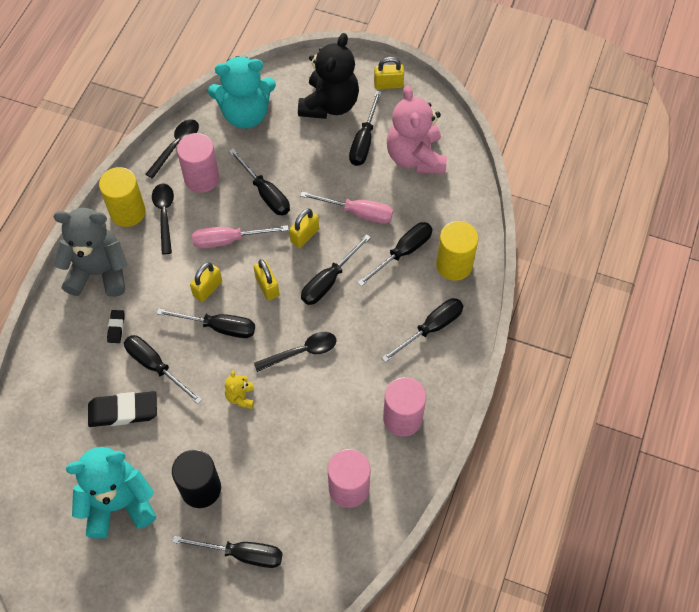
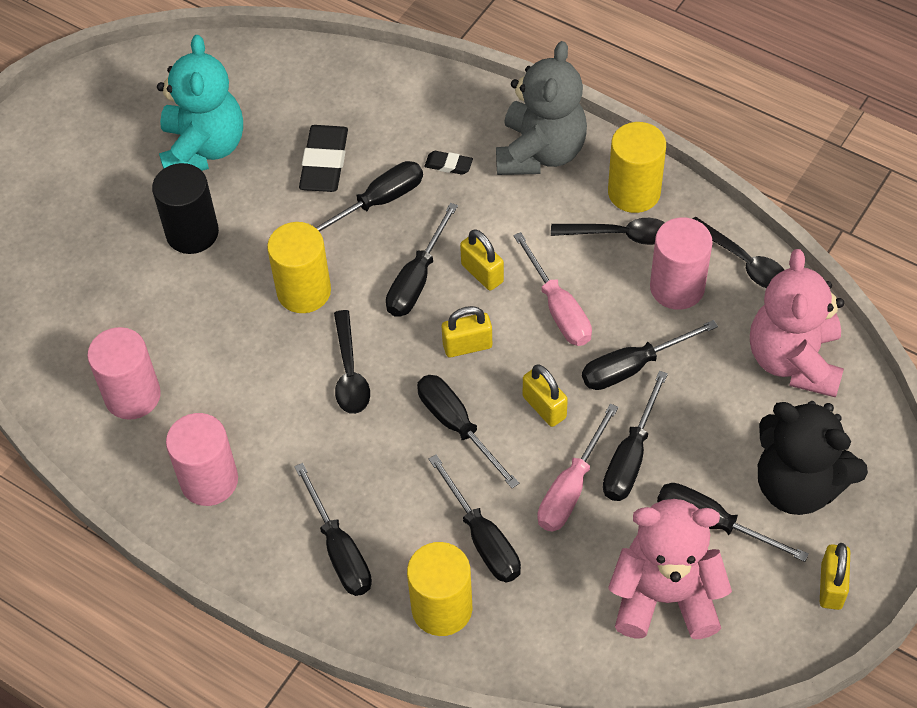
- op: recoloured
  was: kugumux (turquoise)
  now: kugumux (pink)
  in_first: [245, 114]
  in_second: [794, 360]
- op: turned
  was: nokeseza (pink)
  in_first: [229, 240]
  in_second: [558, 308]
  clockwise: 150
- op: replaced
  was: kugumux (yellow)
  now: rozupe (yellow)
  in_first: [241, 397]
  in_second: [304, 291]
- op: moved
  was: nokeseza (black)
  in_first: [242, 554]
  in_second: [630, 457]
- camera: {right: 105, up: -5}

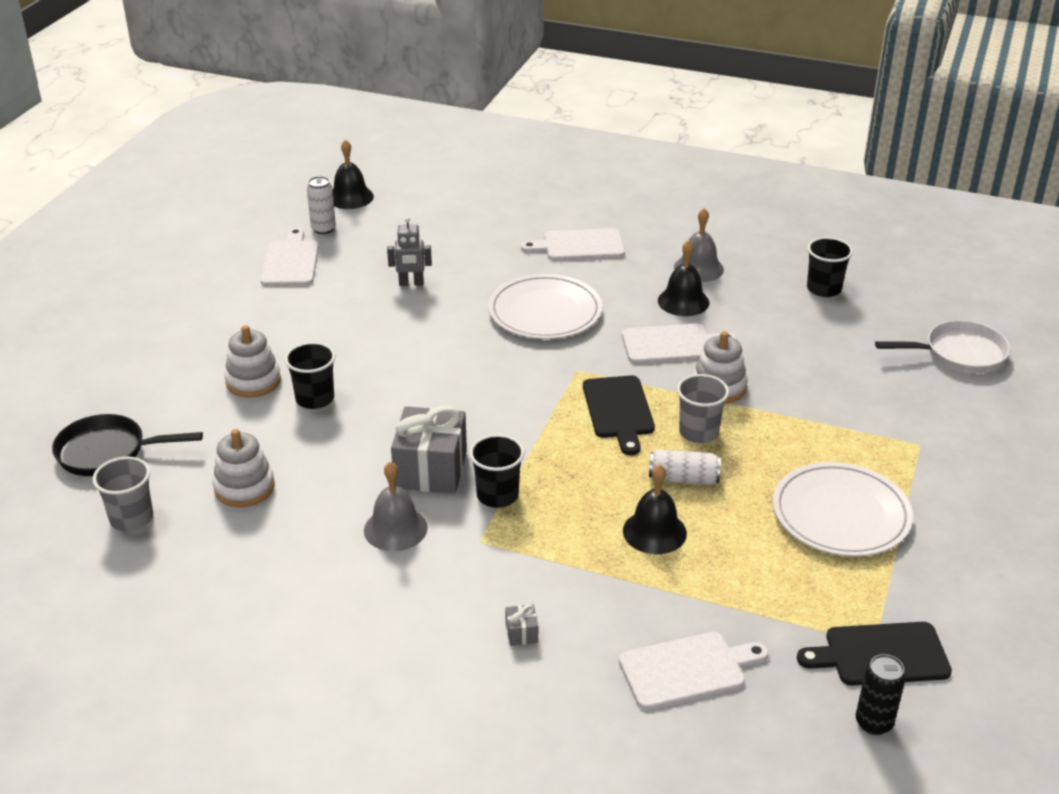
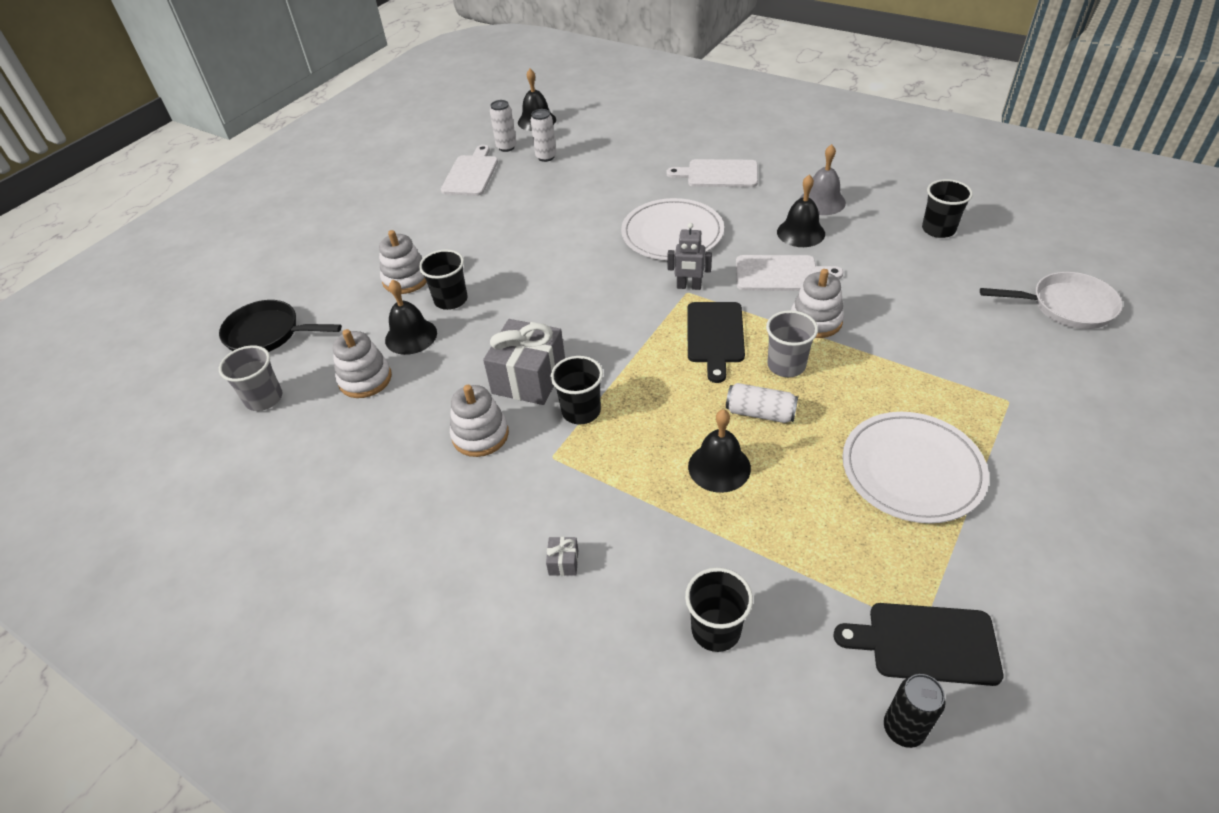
- op: moved
  was: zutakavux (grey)
  in_first: [411, 283]
  in_second: [689, 286]
- op: replaced
  was: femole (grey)
  now: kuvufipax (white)
  in_first: [395, 528]
  in_second: [480, 435]
- op: replaced
  was: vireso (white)
  now: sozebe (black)
  in_first: [687, 670]
  in_second: [716, 630]
- op: added
  now: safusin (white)
  in_second: [546, 157]
- op: added
  now: femole (black)
  in_second: [411, 336]
- camera: {right: 15, up: 10}

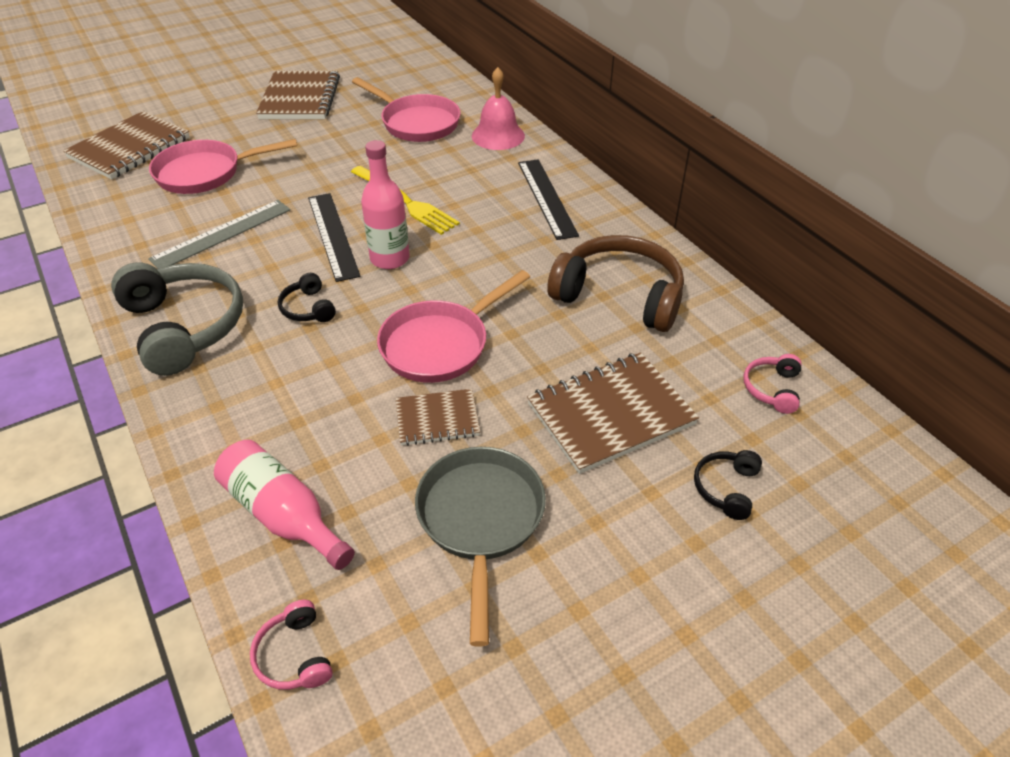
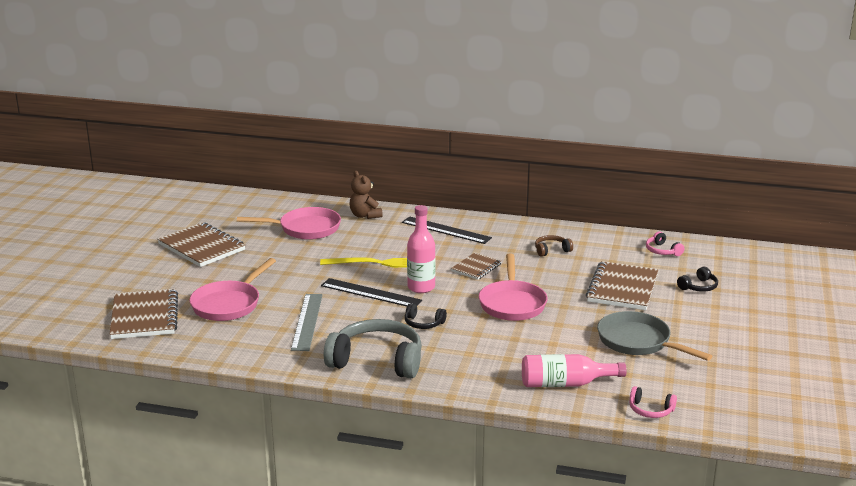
- op: replaced
  was: femole (pink)
  now: kugumux (brown)
  in_first: [498, 136]
  in_second: [365, 215]
- op: resized
  was: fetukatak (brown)
  in_first: [619, 296]
  in_second: [551, 250]
  ratio: 0.46
- op: moved
  was: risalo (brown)
  in_first: [437, 419]
  in_second: [476, 267]
- op: turned
  was: fetukatak (black)
  in_first: [726, 488]
  in_second: [698, 287]
  clockwise: -105
- camera: {right: -45, up: -20}

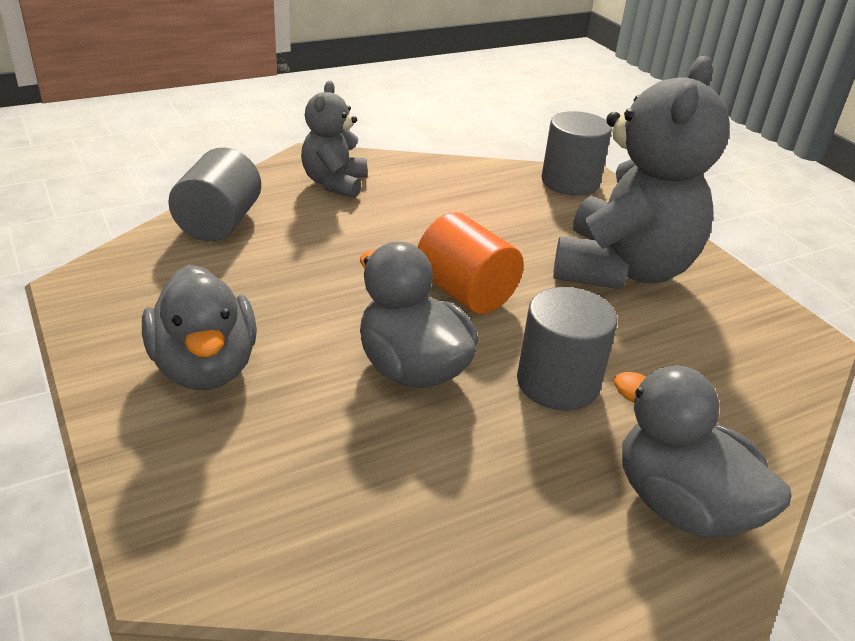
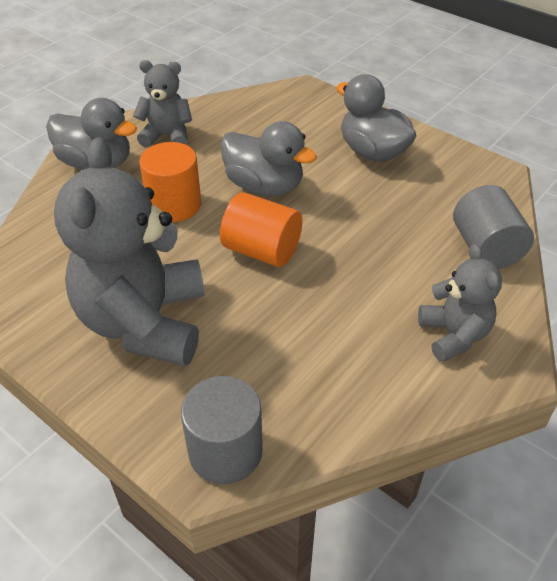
- op: recoloured
  was: rozupe (grey)
  now: rozupe (orange)
  in_first: [558, 383]
  in_second: [174, 205]
- op: added
  now: kugumux (grey)
  in_second: [167, 136]
- camera: {right: 160, up: 10}

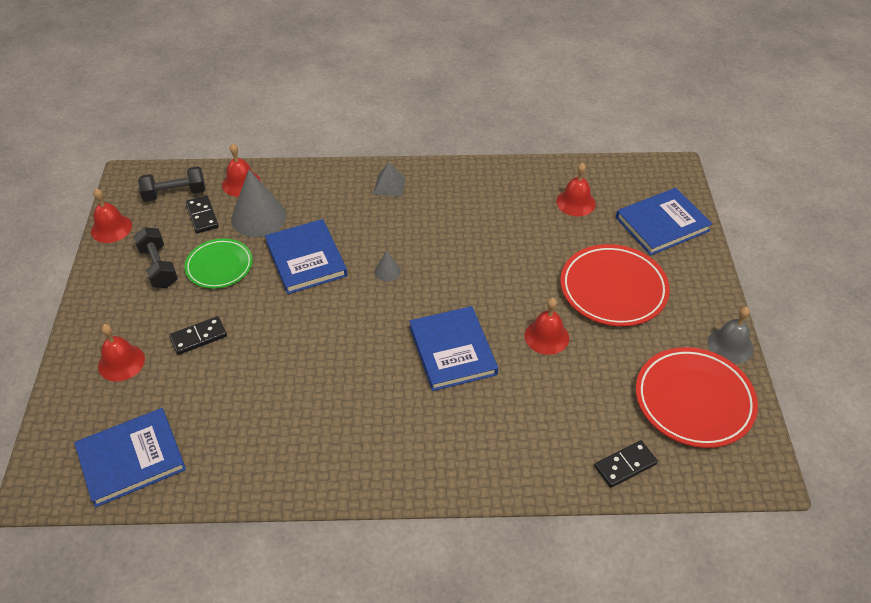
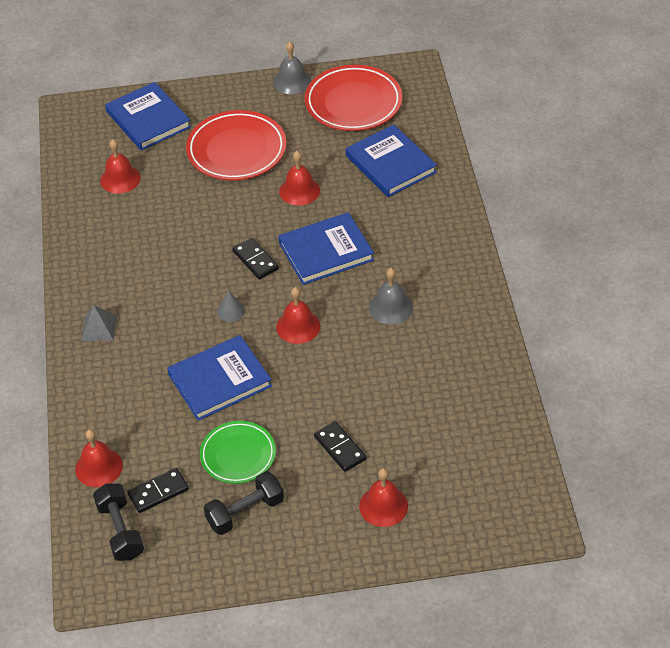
- op: removed
  was: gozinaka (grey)
  in_first: [258, 217]
- op: moved
  was: femole (red)
  in_first: [111, 228]
  in_second: [298, 326]
- op: moved
  was: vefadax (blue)
  in_first: [131, 459]
  in_second: [390, 164]
- op: moved
  was: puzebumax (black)
  in_first: [625, 465]
  in_second: [255, 260]
- op: added
  now: femole (grey)
  in_second: [391, 307]
- camera: {right: -95, up: 0}

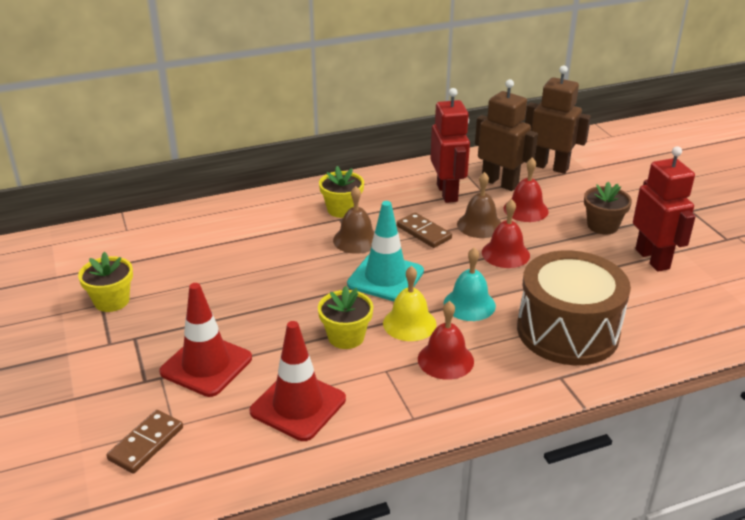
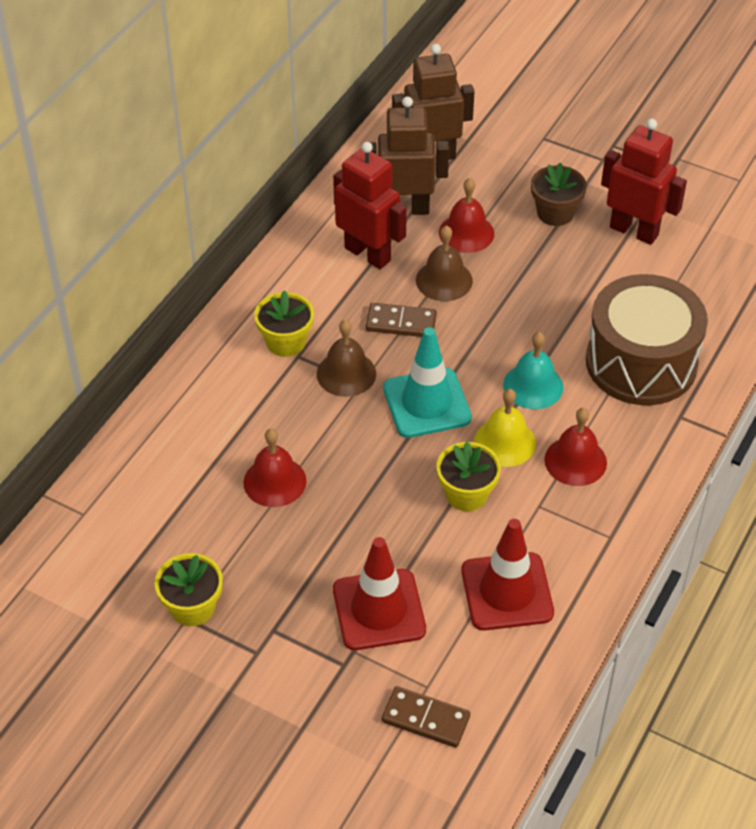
- op: moved
  was: femole (red)
  in_first: [505, 254]
  in_second: [274, 481]
- op: turned
  was: puzebumax (brown)
  in_first: [146, 443]
  in_second: [425, 719]
  clockwise: -60
- camera: {right: -40, up: 15}

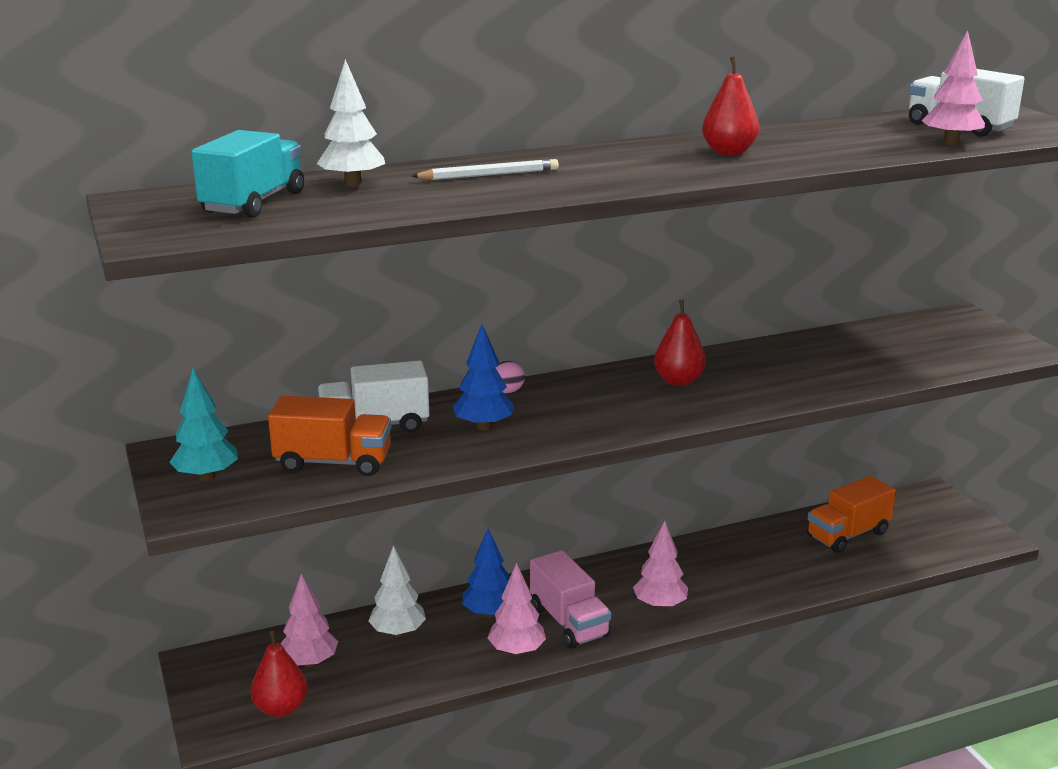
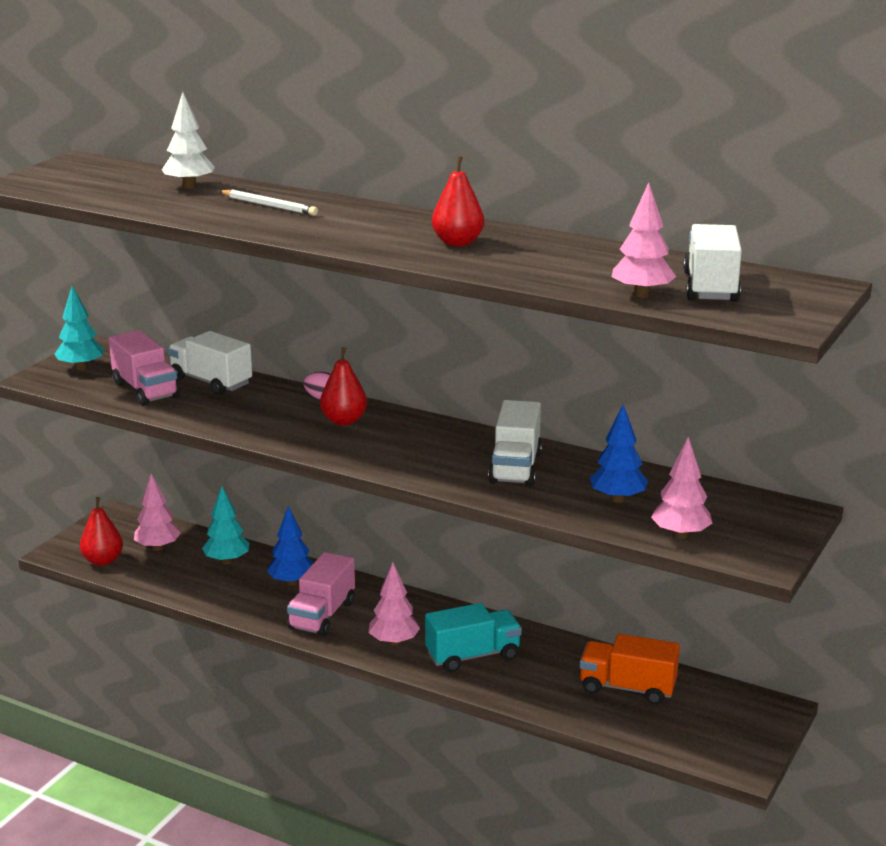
- op: moved
  was: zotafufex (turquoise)
  in_first: [253, 203]
  in_second: [473, 656]
- op: moved
  was: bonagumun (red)
  in_first: [678, 381]
  in_second: [344, 421]
- op: moved
  was: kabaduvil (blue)
  in_first: [483, 426]
  in_second: [617, 499]
- op: recoloured
  was: zotafufex (orange)
  now: zotafufex (pink)
  in_first: [333, 462]
  in_second: [145, 390]
- op: recoloured
  was: kabaduvil (white)
  now: kabaduvil (turquoise)
  in_first: [398, 632]
  in_second: [227, 561]
- op: moved
  was: kabaduvil (pink)
  in_first: [516, 651]
  in_second: [680, 535]
- op: added
  now: zotafufex (white)
  in_second: [515, 468]
- camera: {right: 50, up: 0}

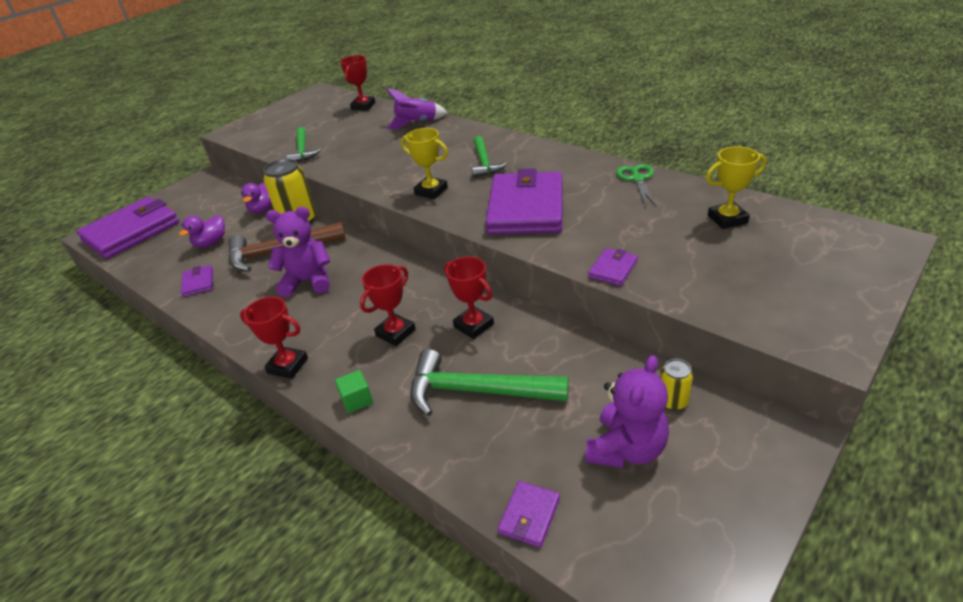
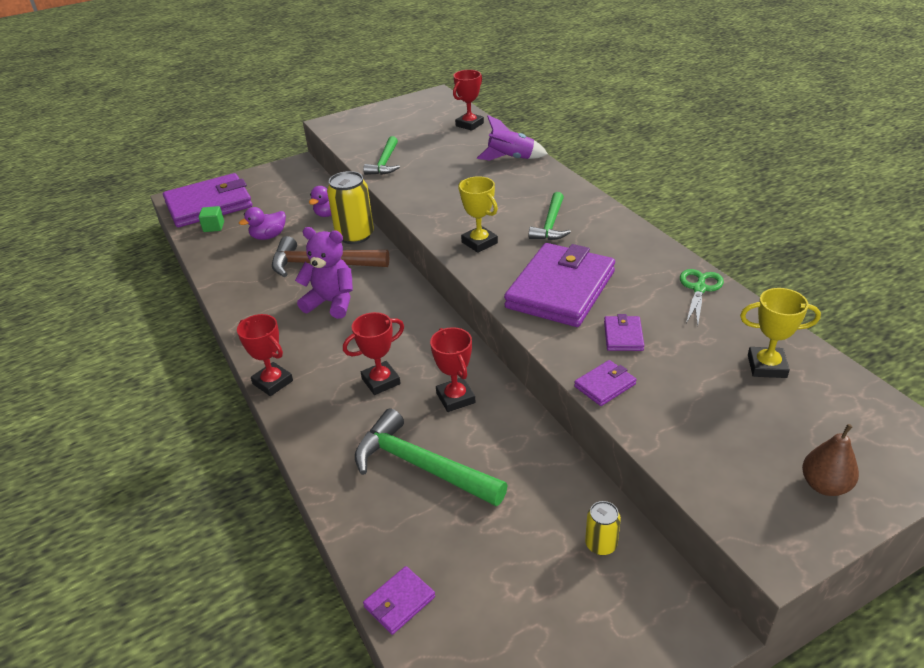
- op: moved
  was: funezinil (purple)
  in_first: [198, 283]
  in_second: [623, 336]
- op: removed
  was: kugumux (purple)
  in_first: [626, 449]
- op: moved
  was: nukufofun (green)
  in_first: [357, 400]
  in_second: [214, 227]
- op: added
  now: bonagumun (brown)
  in_second: [824, 485]
- camera: {right: 20, up: 0}

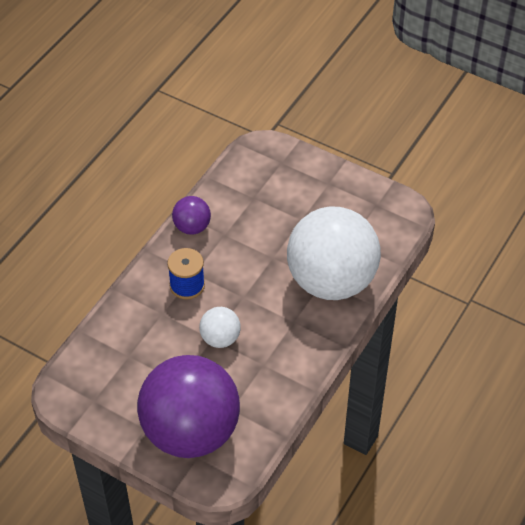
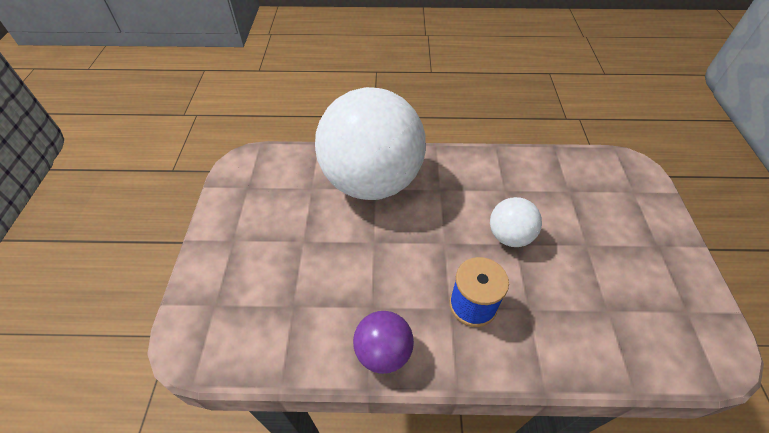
- op: removed
  was: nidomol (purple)
  in_first: [191, 432]
- camera: {right: -120, up: 0}

